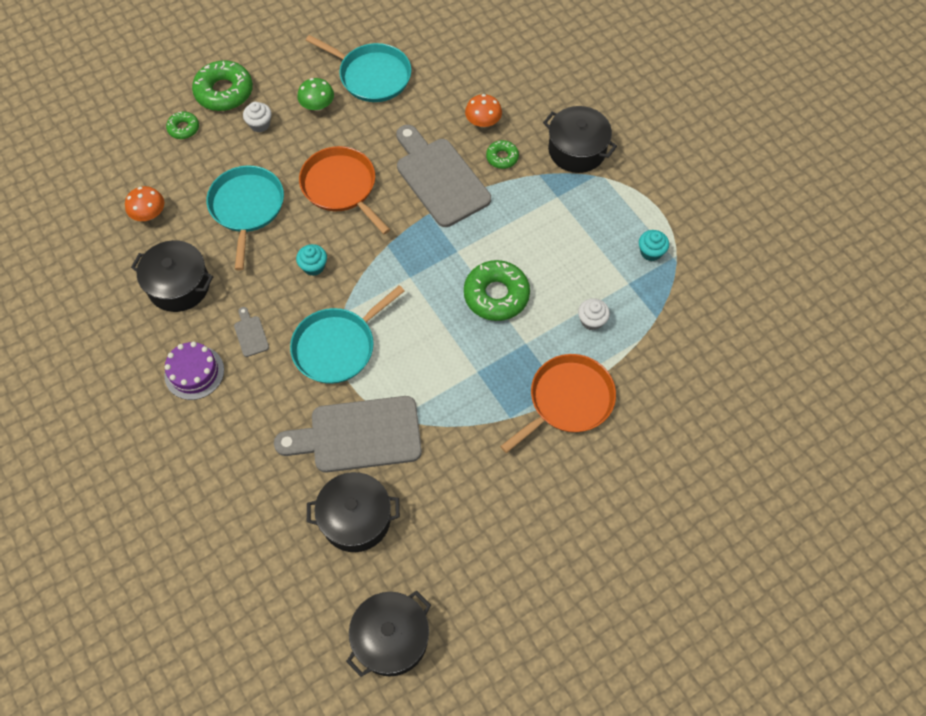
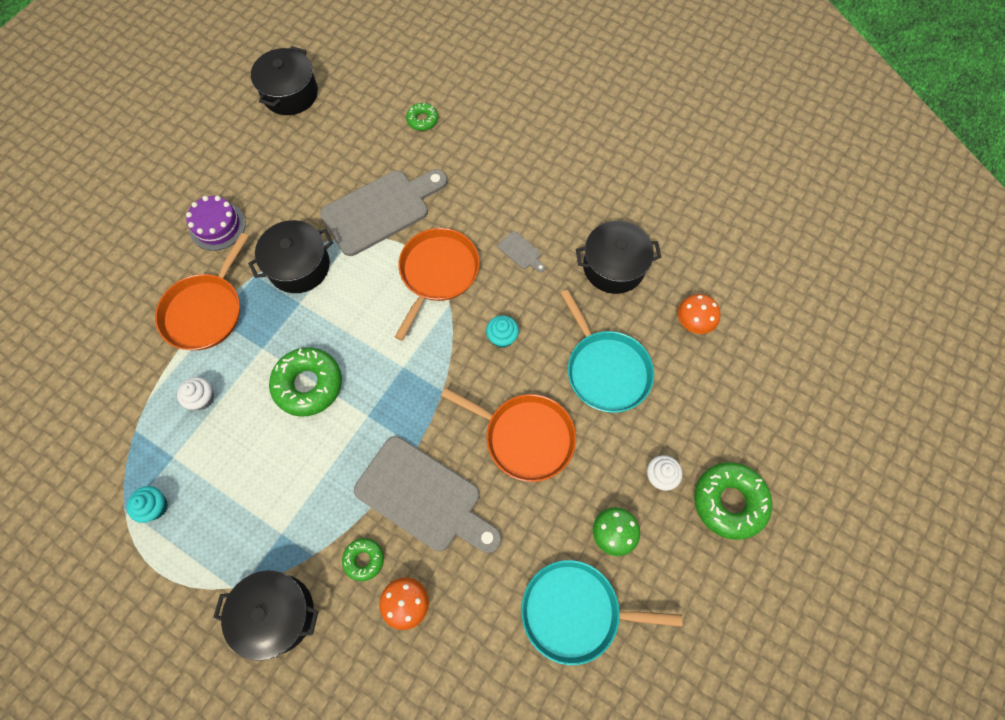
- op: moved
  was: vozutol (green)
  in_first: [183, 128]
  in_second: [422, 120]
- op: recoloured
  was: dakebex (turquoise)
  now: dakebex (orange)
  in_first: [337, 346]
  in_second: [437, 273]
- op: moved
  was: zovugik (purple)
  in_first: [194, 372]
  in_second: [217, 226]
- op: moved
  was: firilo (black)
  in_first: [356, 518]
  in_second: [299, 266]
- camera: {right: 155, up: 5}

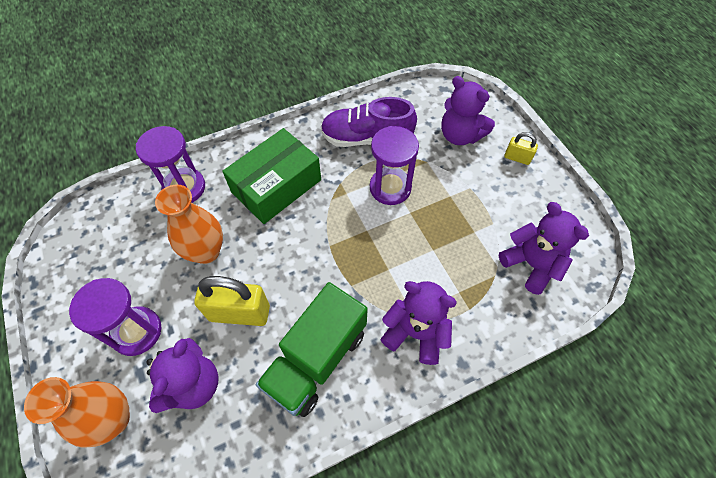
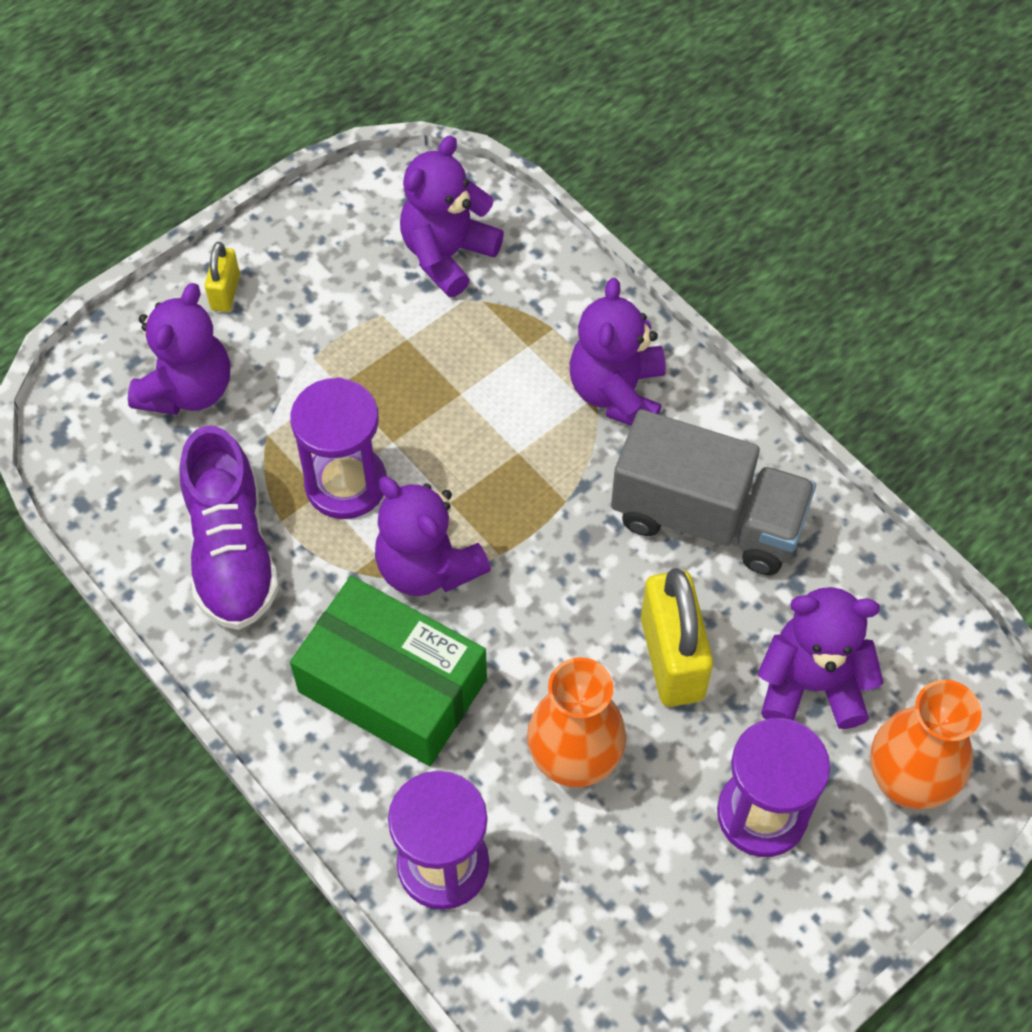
- op: recoloured
  was: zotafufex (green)
  now: zotafufex (grey)
  in_first: [316, 359]
  in_second: [707, 518]
- op: added
  now: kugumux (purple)
  in_second: [427, 567]
- camera: {right: -105, up: 0}

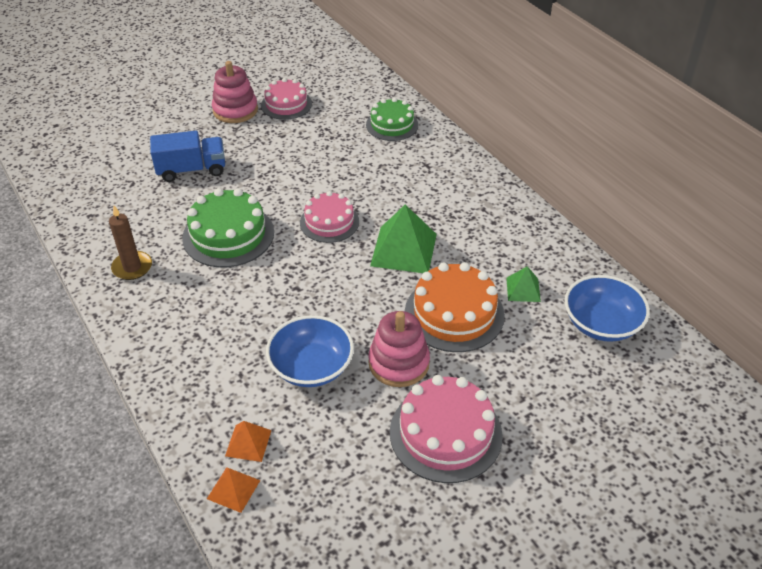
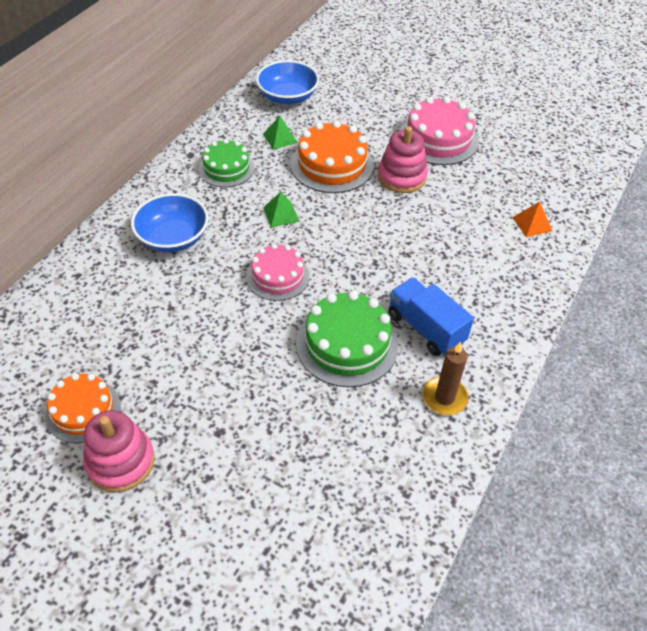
- op: recoloured
  was: zovugik (pink)
  now: zovugik (orange)
  in_first: [286, 104]
  in_second: [83, 410]
- op: moved
  was: zovugik (green)
  in_first: [392, 125]
  in_second: [226, 168]
- op: moved
  was: zotafufex (blue)
  in_first: [192, 170]
  in_second: [425, 328]
- op: resized
  was: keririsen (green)
  in_first: [403, 249]
  in_second: [281, 214]
  ratio: 0.53
- op: moved
  was: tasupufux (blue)
  in_first: [311, 366]
  in_second: [173, 238]
- op: removed
  was: keririsen (orange)
  in_first: [233, 489]
- camera: {right: -120, up: 5}

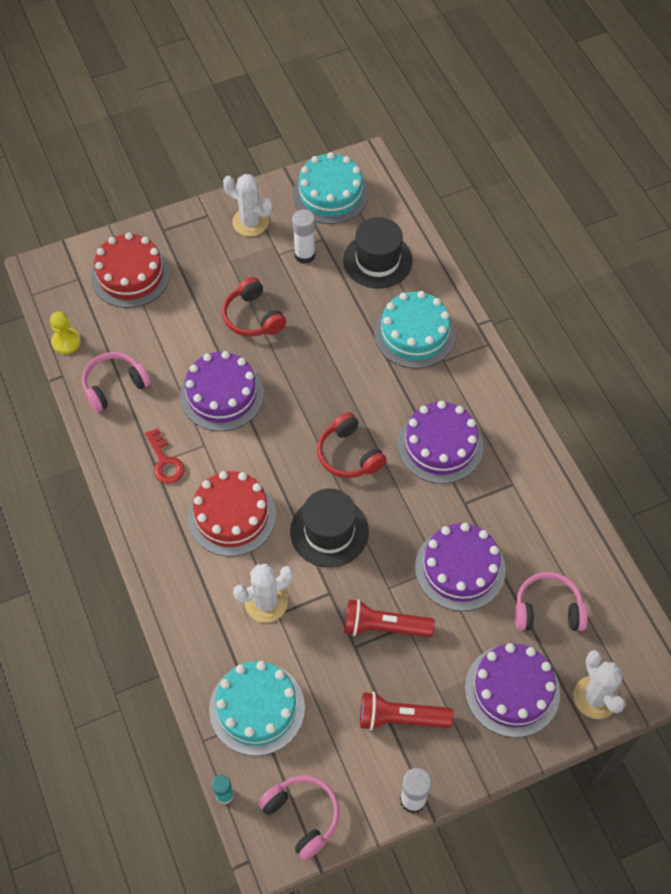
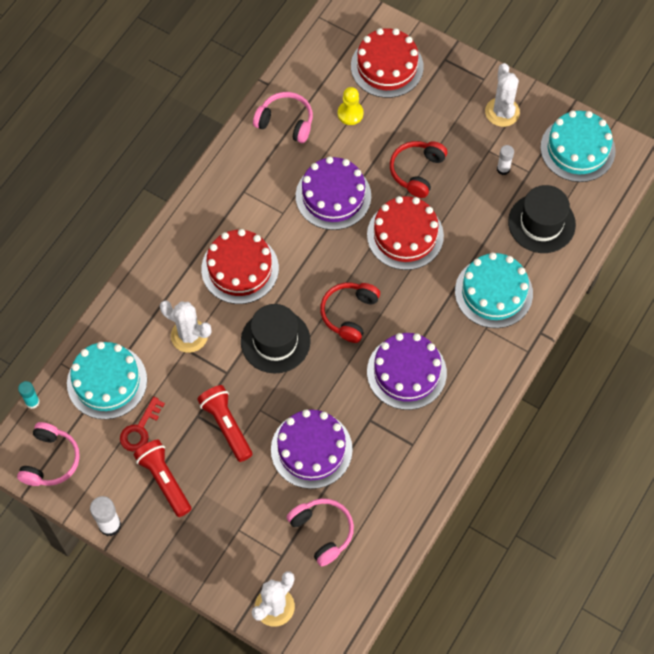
- op: resized
  was: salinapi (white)
  in_first: [304, 255]
  in_second: [503, 169]
  ratio: 0.65
- op: moved
  was: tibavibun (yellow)
  in_first: [66, 342]
  in_second: [350, 113]
- op: moved
  was: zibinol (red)
  in_first: [165, 462]
  in_second: [140, 429]
- op: removed
  was: zovugik (purple)
  in_first: [512, 690]
- op: added
  now: zovugik (red)
  in_second: [405, 235]
- camera: {right: 55, up: 5}

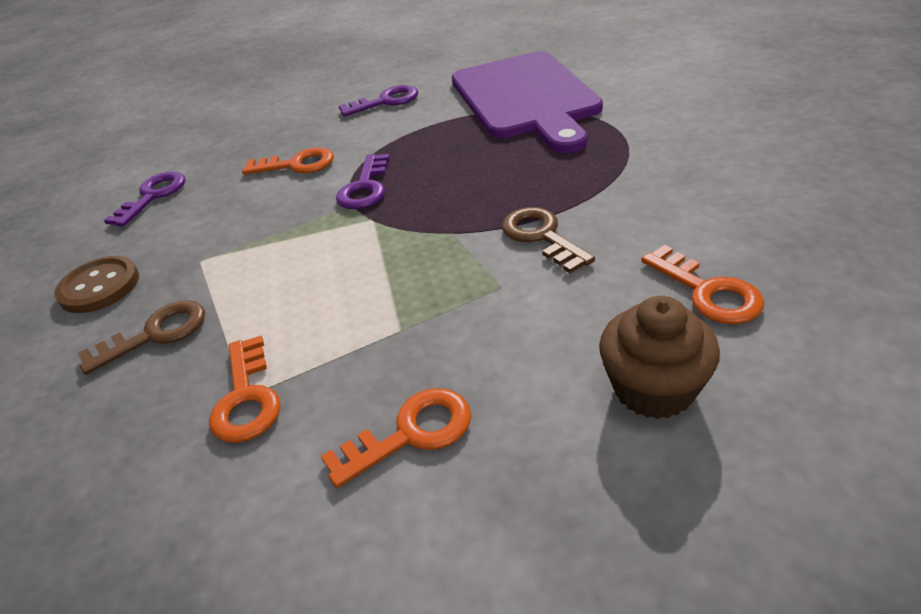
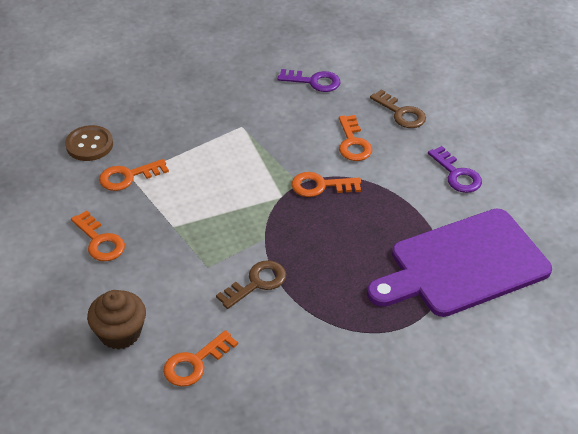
- op: recoloured
  was: zibinol (purple)
  now: zibinol (orange)
  in_first: [365, 187]
  in_second: [320, 186]
- op: moved
  was: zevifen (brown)
  in_first: [99, 287]
  in_second: [89, 145]
- op: moved
  was: zibinol (brown)
  in_first: [155, 334]
  in_second: [401, 113]
- camera: {right: 75, up: 5}

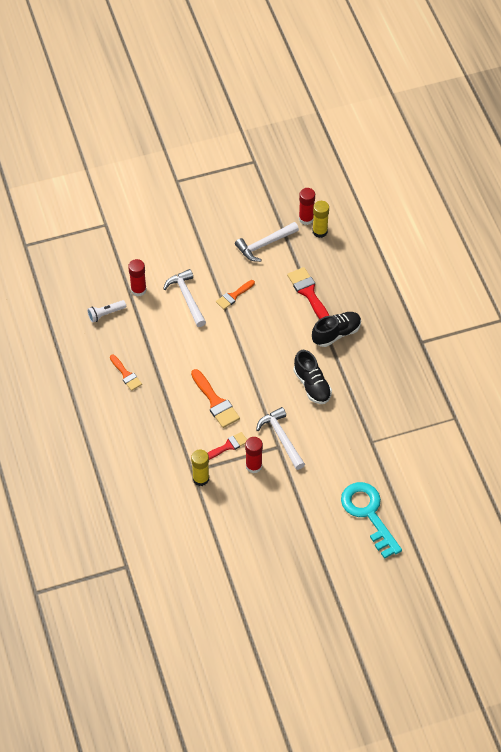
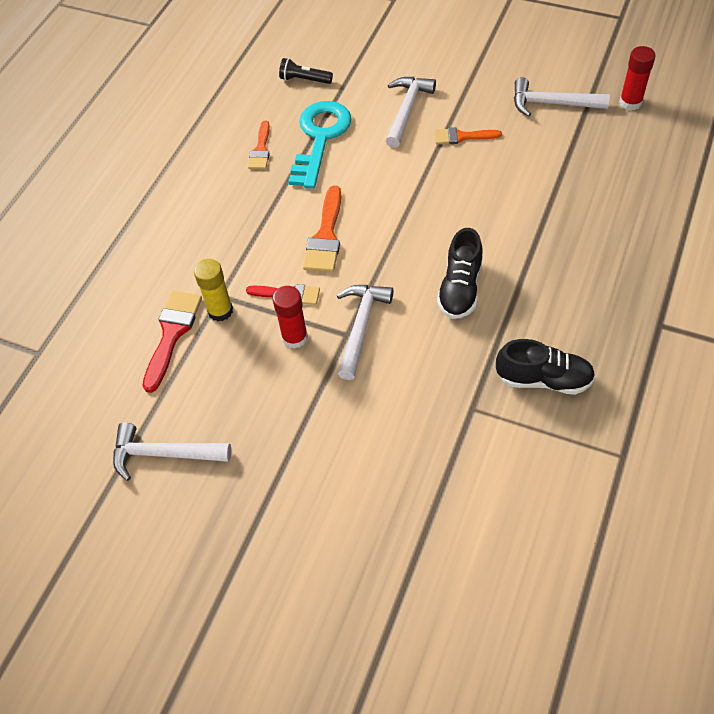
- op: removed
  was: salinapi (yellow)
  in_first: [320, 231]
- op: removed
  was: salinapi (red)
  in_first: [138, 290]
- op: moved
  was: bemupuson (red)
  in_first: [308, 293]
  in_second: [172, 334]
- op: recoloured
  was: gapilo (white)
  now: gapilo (black)
  in_first: [105, 314]
  in_second: [304, 80]
- op: moved
  was: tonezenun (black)
  in_first: [336, 334]
  in_second: [543, 379]
- op: moved
  was: zibinol (turquoise)
  in_first: [368, 514]
  in_second: [320, 138]
- op: added
  now: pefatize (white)
  in_second: [164, 454]
- camera: {right: 45, up: 0}

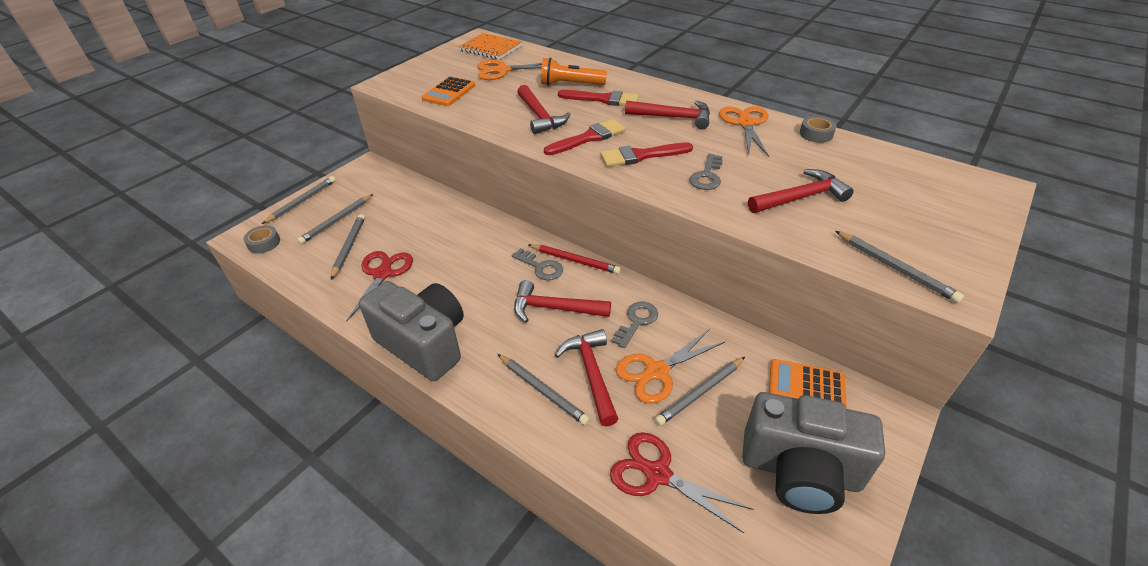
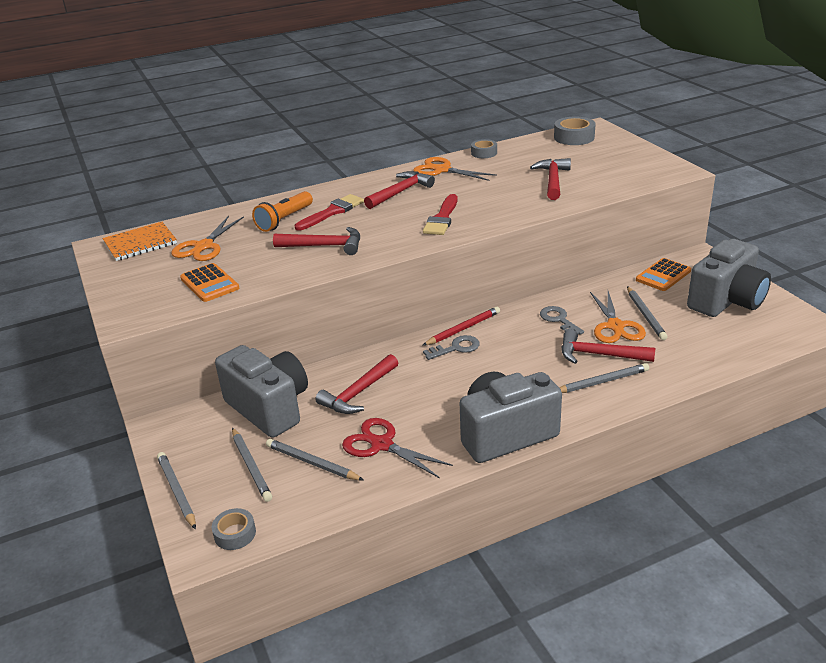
- op: removed
  was: bemupuson (red)
  in_first: [589, 138]
- op: removed
  was: zibinol (grey)
  in_first: [707, 176]
- op: removed
  was: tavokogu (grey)
  in_first: [895, 268]
- op: moved
  was: pefatize (red)
  in_first: [554, 308]
  in_second: [358, 393]
- op: removed
  was: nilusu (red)
  in_first: [658, 474]
- op: added
  now: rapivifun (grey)
  in_second: [574, 137]
- op: added
  now: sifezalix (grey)
  in_second: [269, 408]
- camera: {right: -60, up: -10}

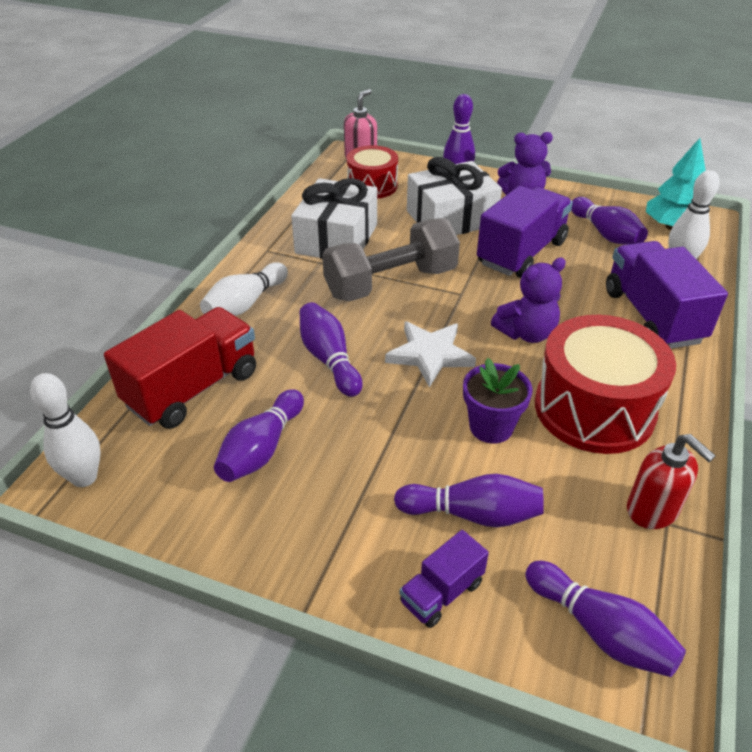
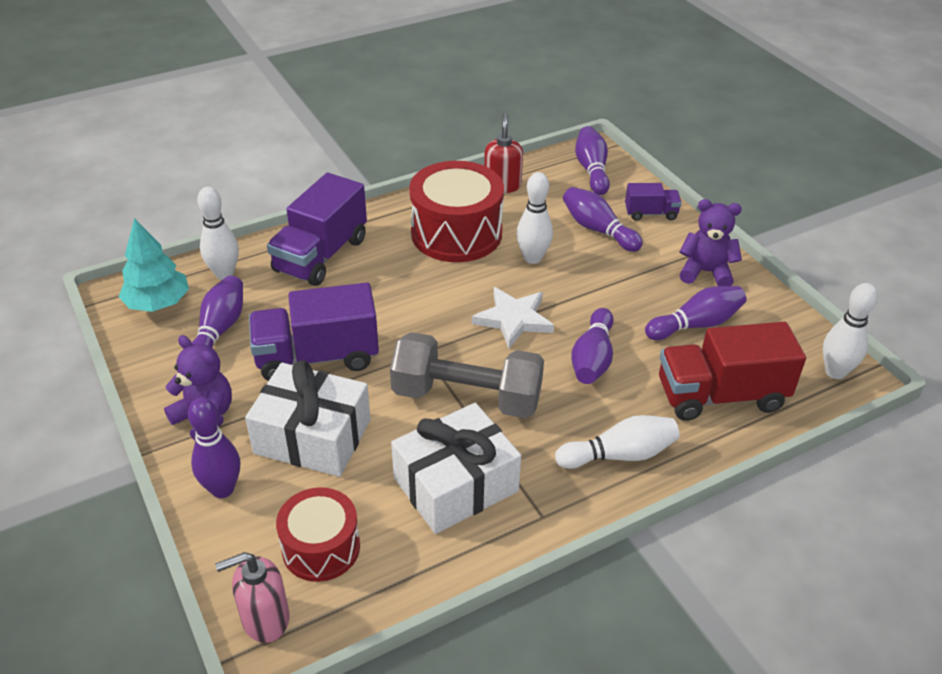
- op: moved
  was: kugumux (purple)
  in_first: [526, 333]
  in_second: [705, 272]
- op: replaced
  was: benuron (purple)
  now: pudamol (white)
  in_first: [491, 427]
  in_second: [533, 258]
- camera: {right: -140, up: 0}

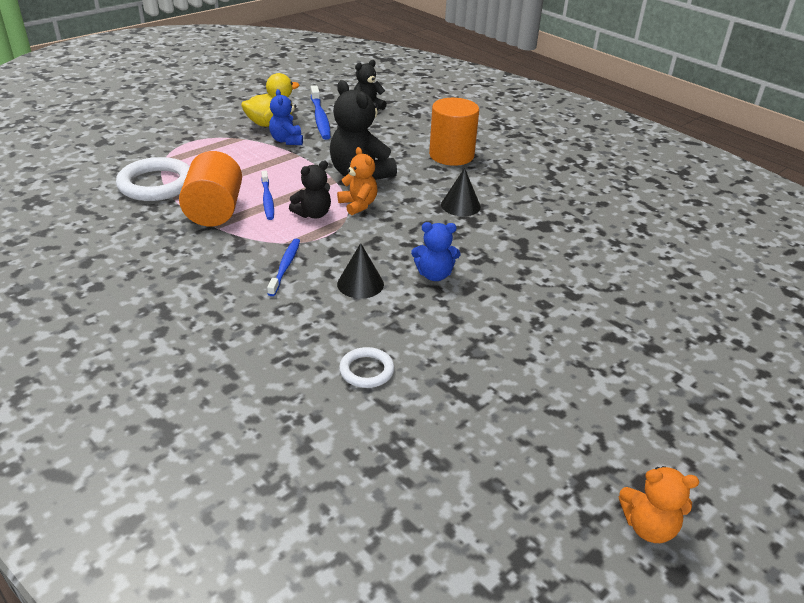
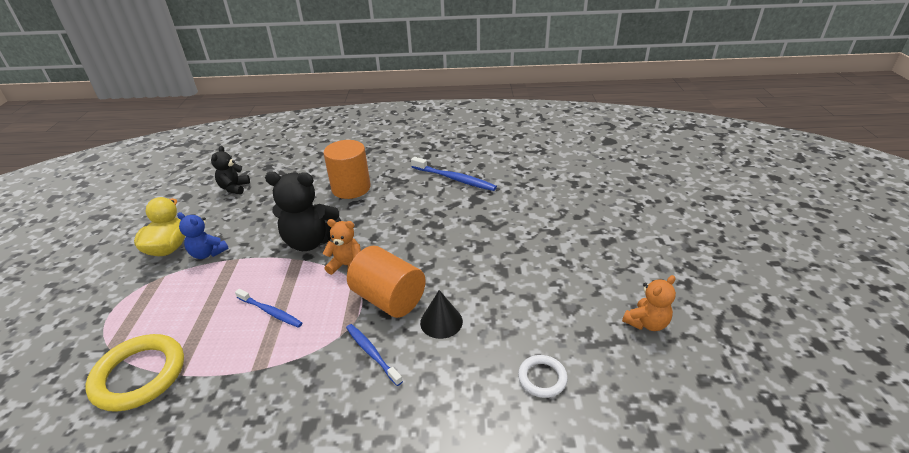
- op: moved
  was: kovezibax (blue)
  in_first: [320, 118]
  in_second: [454, 179]
- op: moved
  was: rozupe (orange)
  in_first: [214, 211]
  in_second: [389, 299]
- op: recoloured
  was: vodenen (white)
  now: vodenen (yellow)
  in_first: [156, 184]
  in_second: [139, 375]
- op: removed
  was: kugumux (black)
  in_first: [313, 214]
- op: removed
  was: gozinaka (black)
  in_first: [460, 205]
- op: removed
  was: kugumux (blue)
  in_first: [434, 275]
- op: moved
  was: kugumux (orange)
  in_first: [648, 526]
  in_second: [646, 323]
- camera: {right: -45, up: 0}

